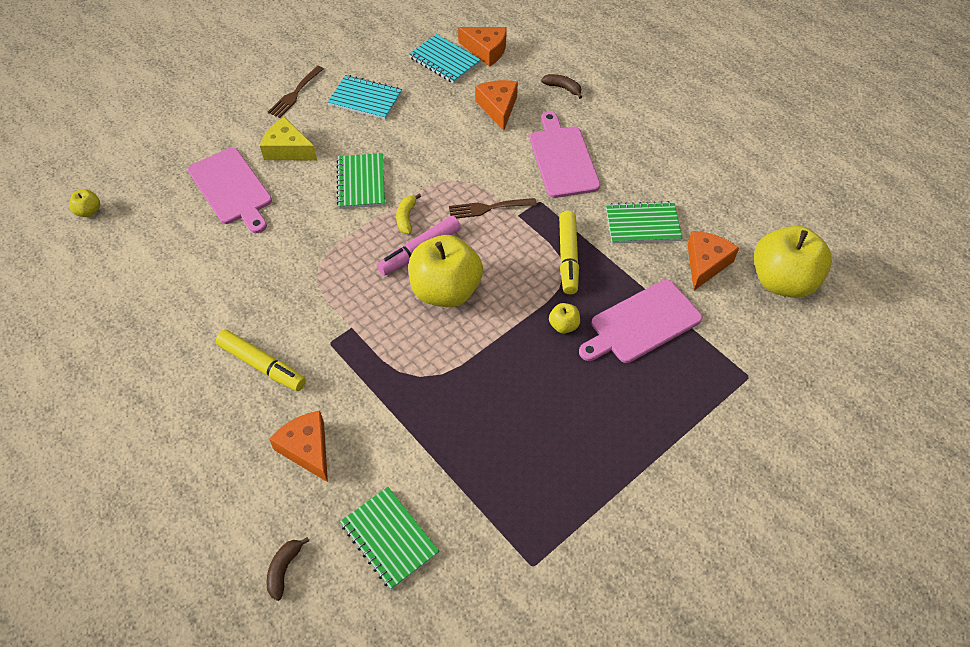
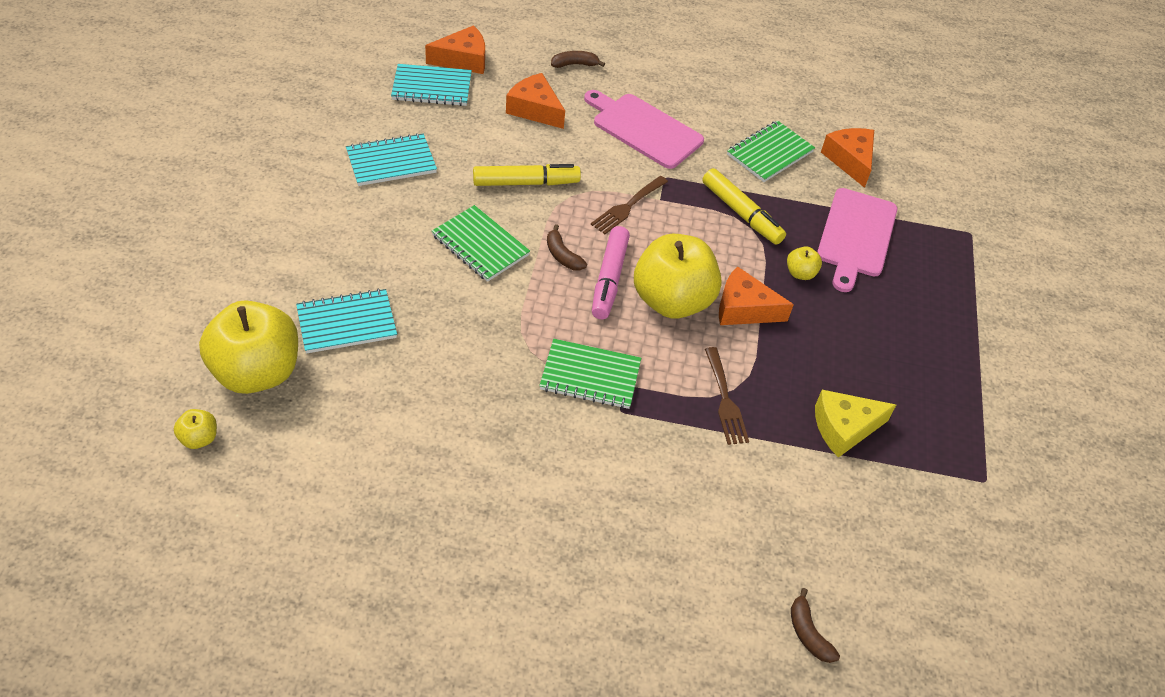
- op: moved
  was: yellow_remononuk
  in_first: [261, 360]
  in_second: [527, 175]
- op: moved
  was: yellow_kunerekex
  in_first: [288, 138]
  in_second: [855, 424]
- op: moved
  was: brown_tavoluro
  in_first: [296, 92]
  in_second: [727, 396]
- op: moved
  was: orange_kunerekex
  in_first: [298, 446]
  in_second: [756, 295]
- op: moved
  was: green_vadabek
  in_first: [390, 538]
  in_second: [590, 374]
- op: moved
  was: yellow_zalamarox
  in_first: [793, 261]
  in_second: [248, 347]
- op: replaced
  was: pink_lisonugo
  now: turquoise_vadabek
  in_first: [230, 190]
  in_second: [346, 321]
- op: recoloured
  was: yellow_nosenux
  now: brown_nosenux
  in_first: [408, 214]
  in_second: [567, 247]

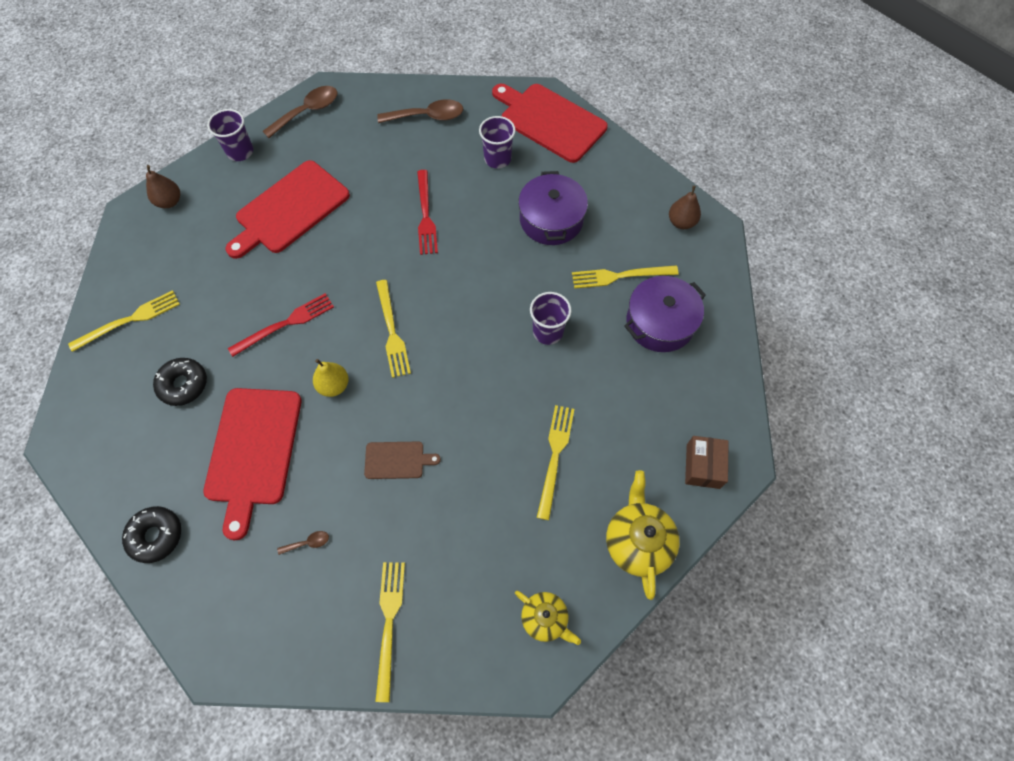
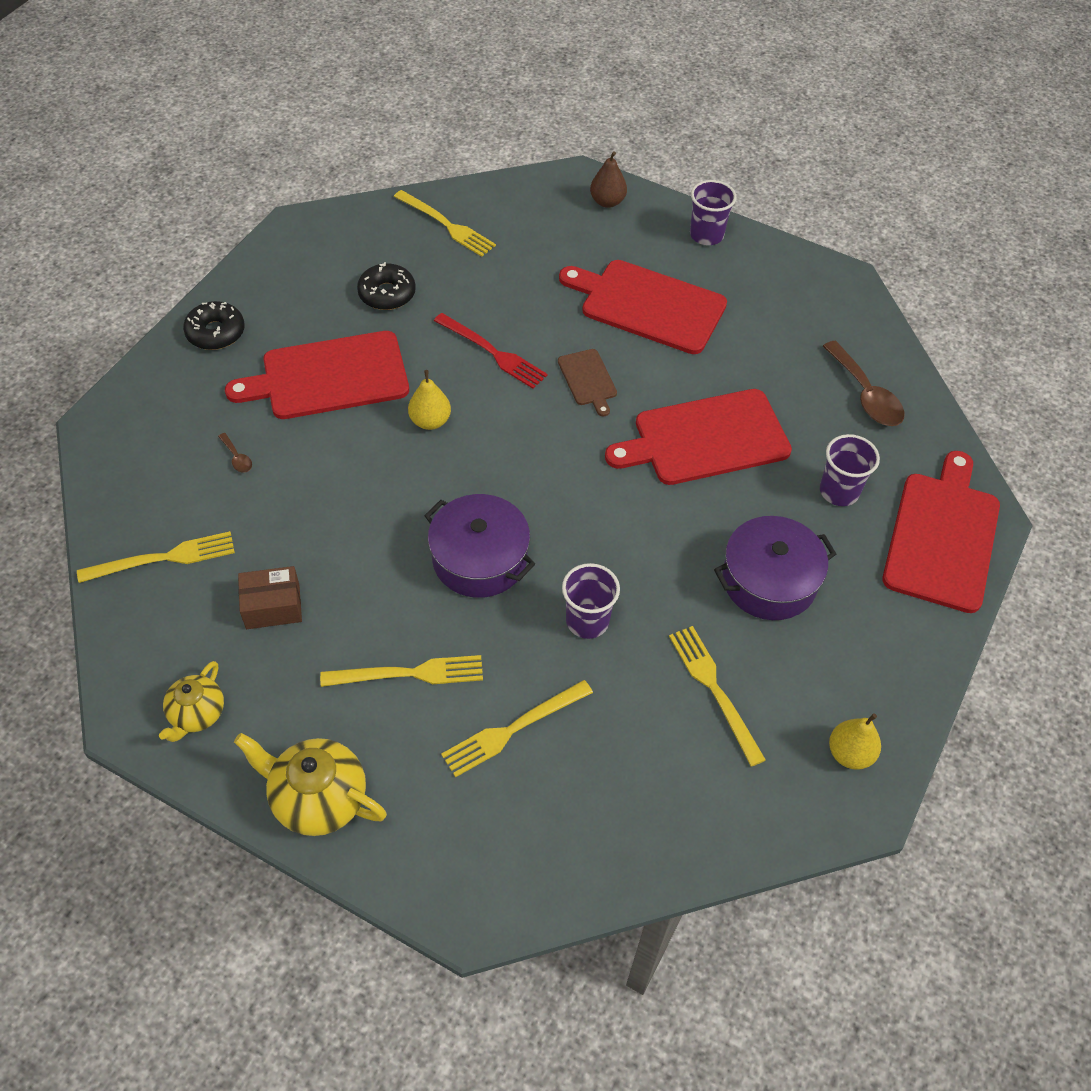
- op: removed
  was: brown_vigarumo
  in_first: [300, 112]
- op: moved
  was: brown_lisonugo
  in_first: [402, 460]
  in_second: [587, 382]
- op: moved
  was: yellow_tavoluro
  in_first: [393, 329]
  in_second: [517, 728]
- op: moved
  was: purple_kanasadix
  in_first: [665, 314]
  in_second: [479, 546]
- op: moved
  was: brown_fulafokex
  in_first: [707, 462]
  in_second: [270, 597]
- op: replaced
  was: red_tavoluro
  now: red_lisonugo
  in_first: [427, 212]
  in_second: [698, 437]
- op: recoloured
  was: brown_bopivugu
  now: yellow_bopivugu
  in_first: [685, 207]
  in_second: [855, 741]
- op: turned
  was: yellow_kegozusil
  in_first: [643, 535]
  in_second: [310, 784]
  clockwise: -135

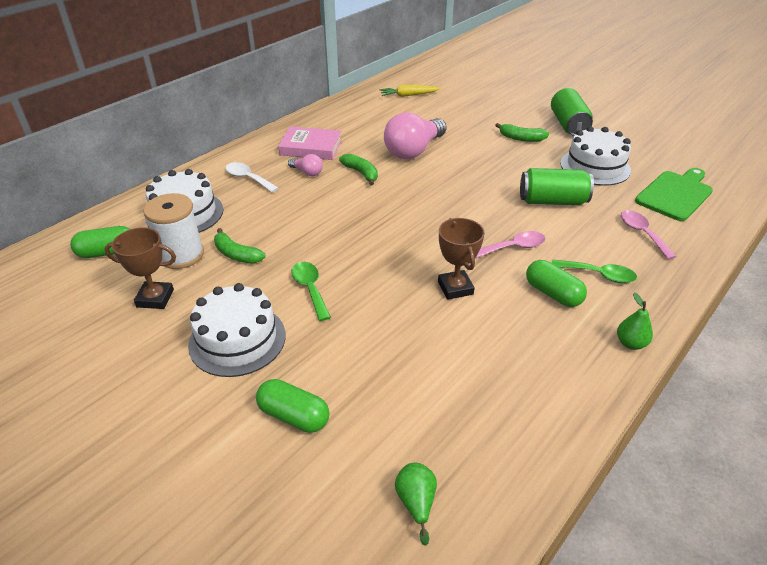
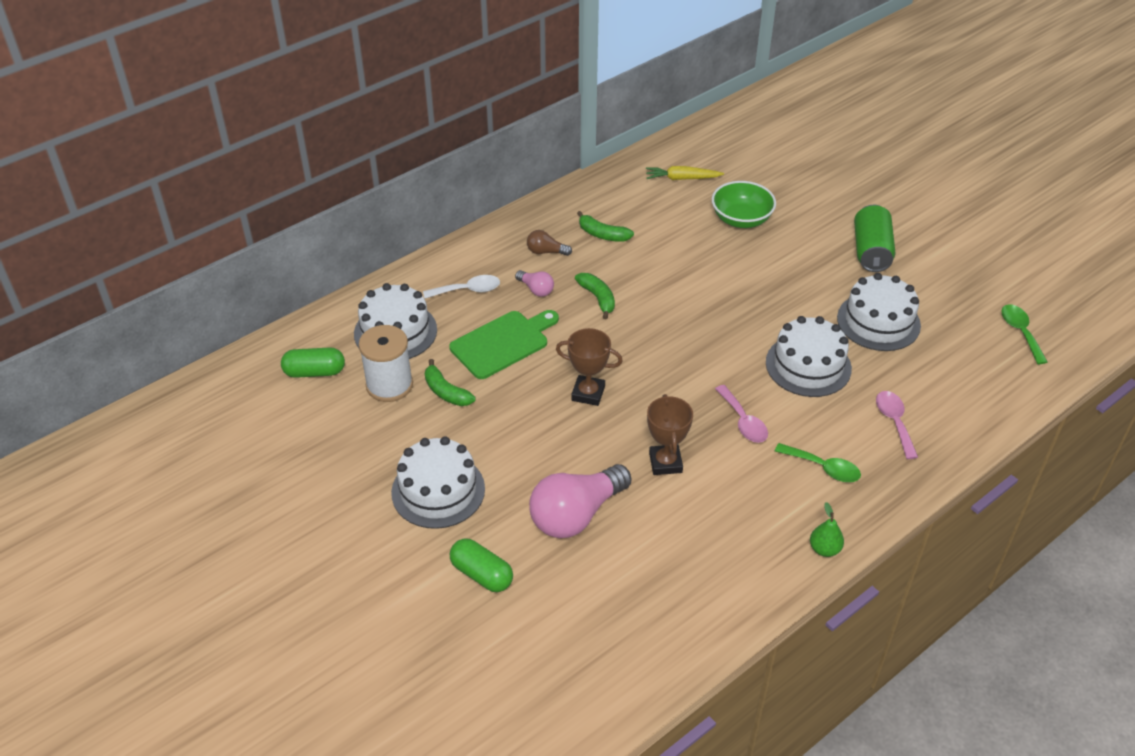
- op: removed
  was: green_bopivugu
  in_first: [416, 504]
- op: removed
  was: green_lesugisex
  in_first: [556, 283]
- op: added
  now: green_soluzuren
  in_second: [744, 204]
- op: moved
  was: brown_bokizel
  in_first: [140, 268]
  in_second: [589, 367]
- op: moved
  was: green_vigarumo
  in_first: [311, 291]
  in_second: [1024, 334]
- op: moved
  was: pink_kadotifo
  in_first: [415, 135]
  in_second: [580, 501]
- op: moved
  was: green_nosenux
  in_first: [522, 132]
  in_second: [605, 226]
- op: moved
  was: green_lisonugo
  in_first: [674, 194]
  in_second: [504, 344]
- op: replaced
  was: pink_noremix
  now: brown_kadotifo
  in_first: [310, 143]
  in_second: [549, 243]
- op: replaced
  was: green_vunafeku
  now: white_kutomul
  in_first: [557, 186]
  in_second: [809, 356]
- op: turned
  was: white_vigarumo
  in_first: [252, 177]
  in_second: [461, 286]
  clockwise: 120
- op: turned
  was: pink_vigarumo
  in_first: [511, 244]
  in_second: [741, 414]
  clockwise: 75

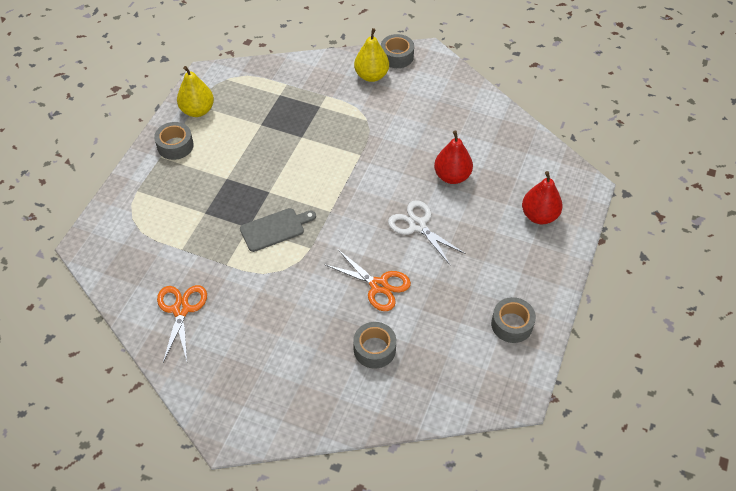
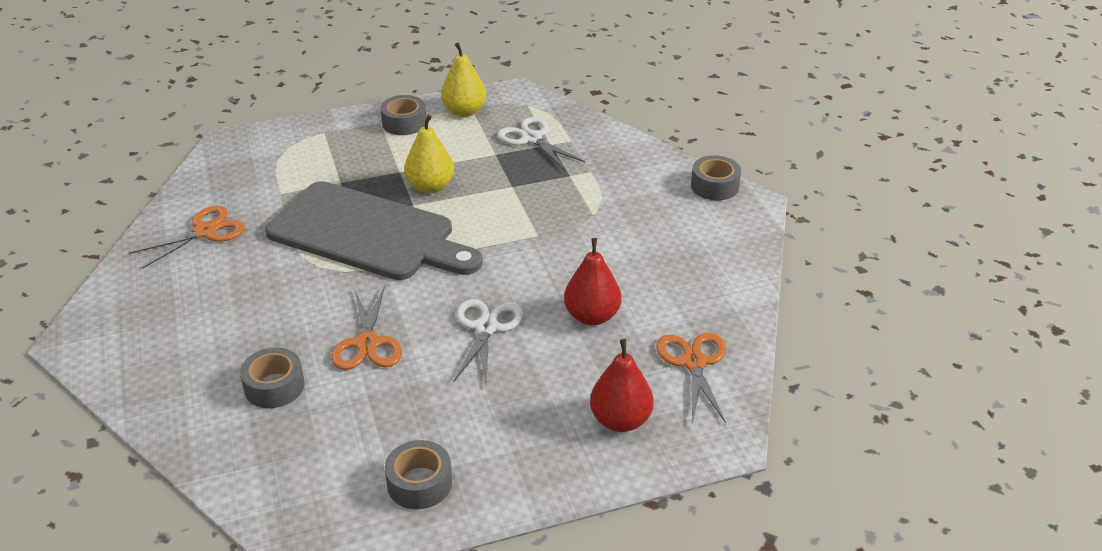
- op: added
  now: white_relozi
  in_second: [541, 143]
- op: added
  now: orange_relozi
  in_second: [691, 378]
- op: moved
  was: yellow_bopivugu
  in_first: [371, 55]
  in_second: [429, 154]
- op: resized
  was: grey_lisonugo
  in_first: [278, 230]
  in_second: [374, 230]
  ratio: 2.22

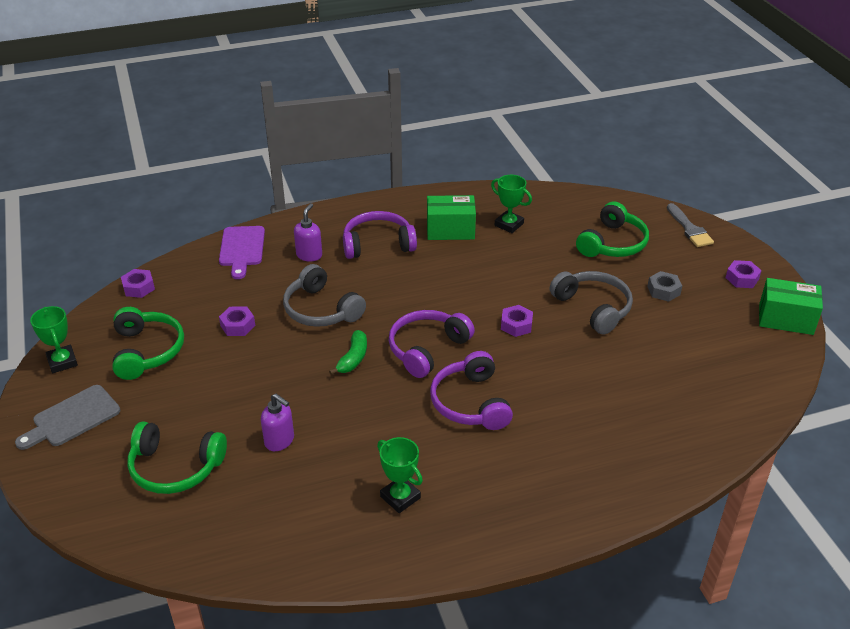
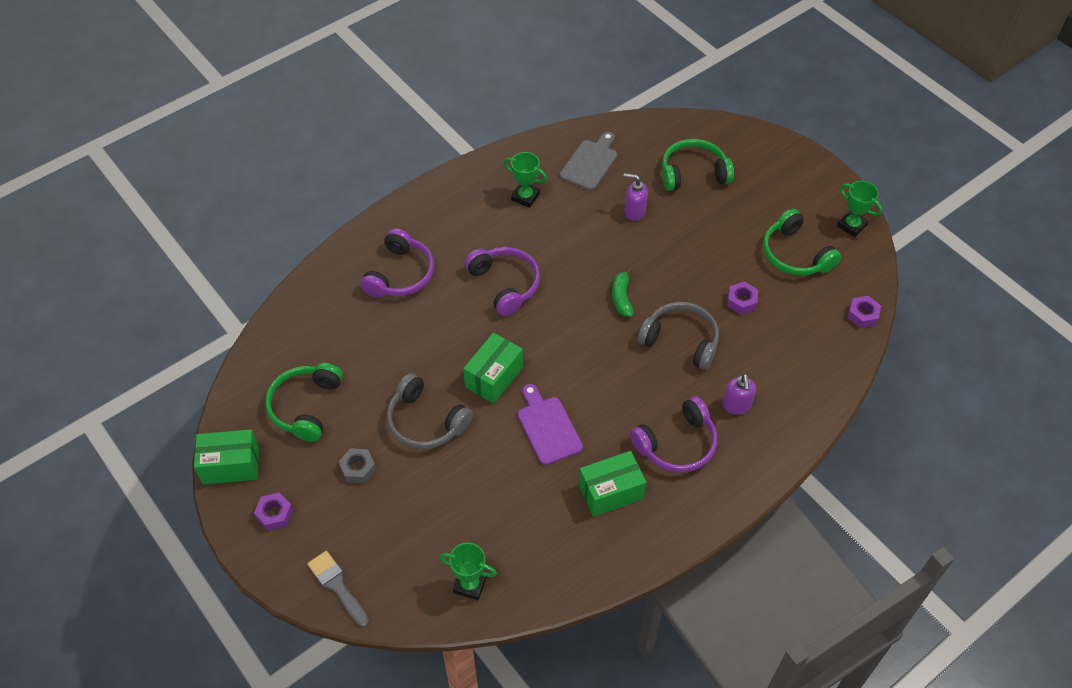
- op: moved
  was: grey_lisonugo
  in_first: [67, 417]
  in_second: [588, 161]
- op: moved
  was: purple_lisonugo
  in_first: [242, 252]
  in_second: [550, 424]
- op: moved
  was: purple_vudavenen
  in_first: [432, 344]
  in_second: [397, 263]
- op: moved
  was: green_bokizel
  in_first: [511, 204]
  in_second: [468, 571]
- op: moved
  was: green_vudavenen
  in_first: [612, 229]
  in_second: [304, 402]
- op: replaced
  was: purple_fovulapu
  now: green_fulafokex
  in_first: [517, 321]
  in_second: [493, 368]

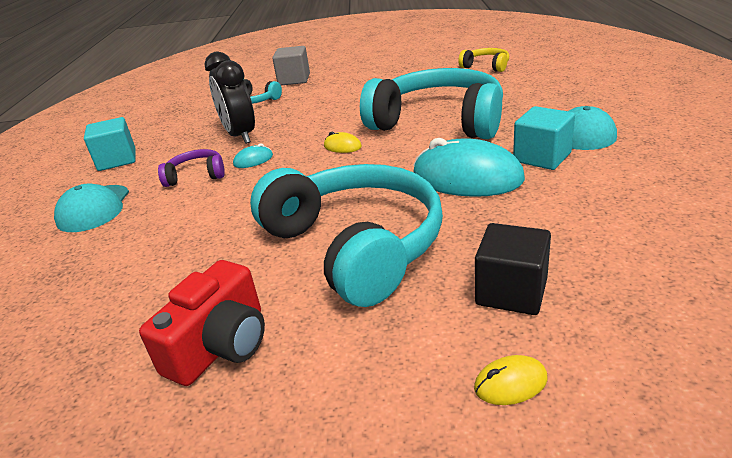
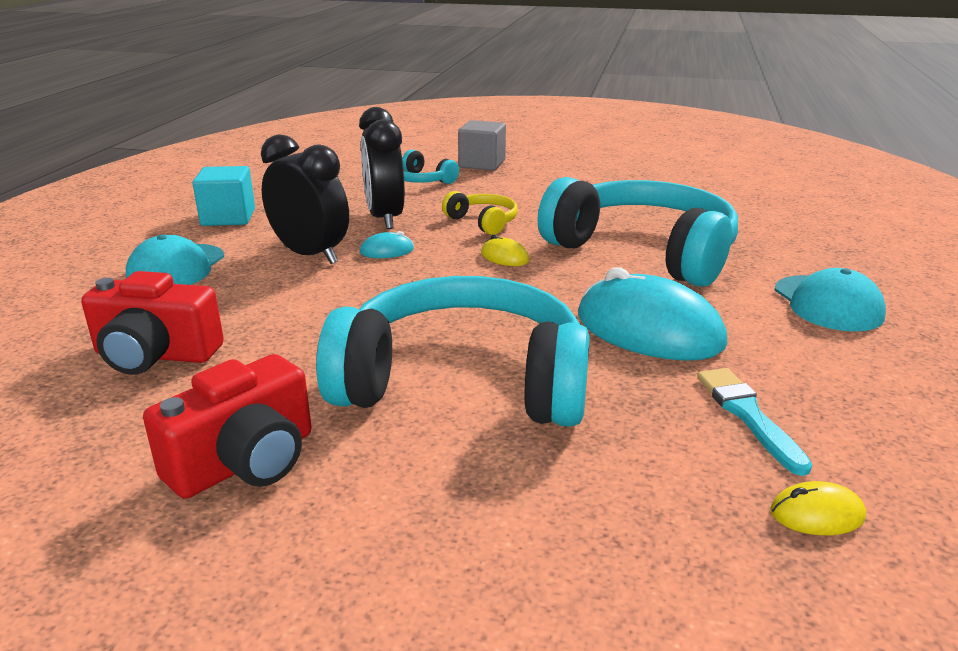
- op: removed
  was: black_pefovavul
  in_first: [513, 269]
- op: removed
  was: turquoise_pefovavul
  in_first: [544, 138]
- op: added
  now: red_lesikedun
  in_second: [152, 323]
- op: added
  now: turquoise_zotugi
  in_second: [755, 422]
- op: moved
  was: yellow_vudavenen
  in_first: [483, 60]
  in_second: [480, 213]
- op: moved
  was: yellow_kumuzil
  in_first: [511, 380]
  in_second: [818, 508]
- op: replaced
  was: purple_vudavenen
  now: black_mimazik
  in_first: [191, 168]
  in_second: [305, 199]
- op: turned
  was: turquoise_vudavenen
  in_first: [346, 235]
  in_second: [453, 351]
  clockwise: -60

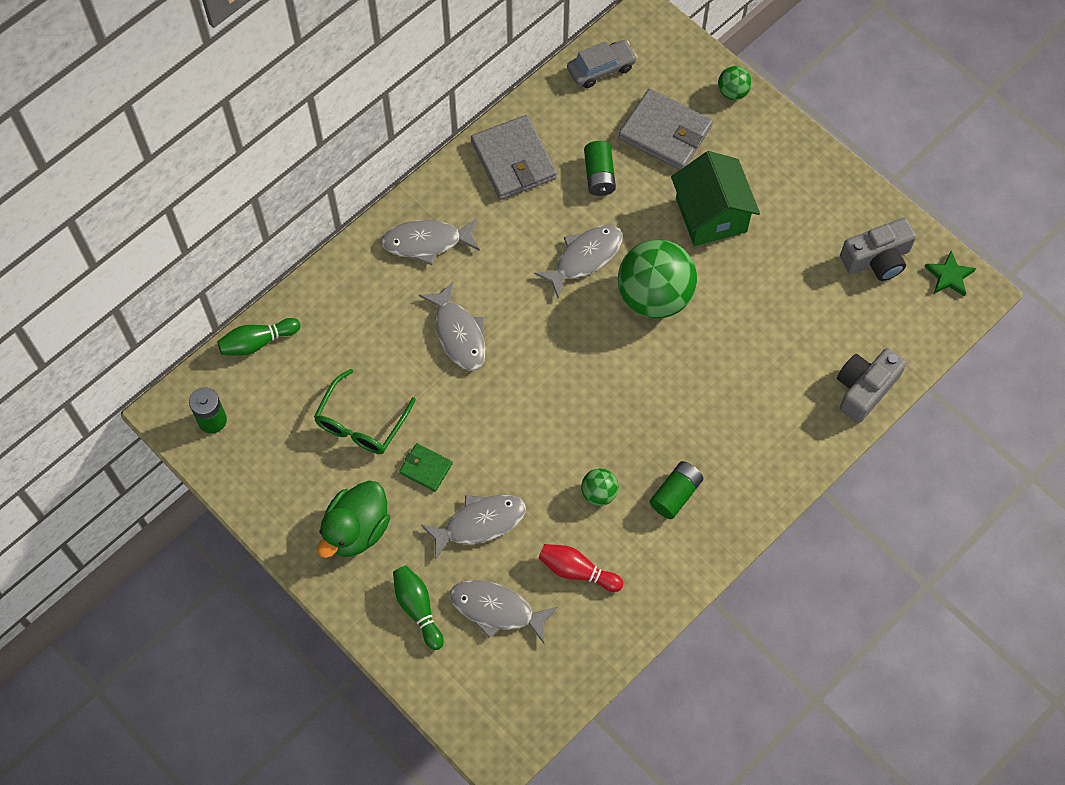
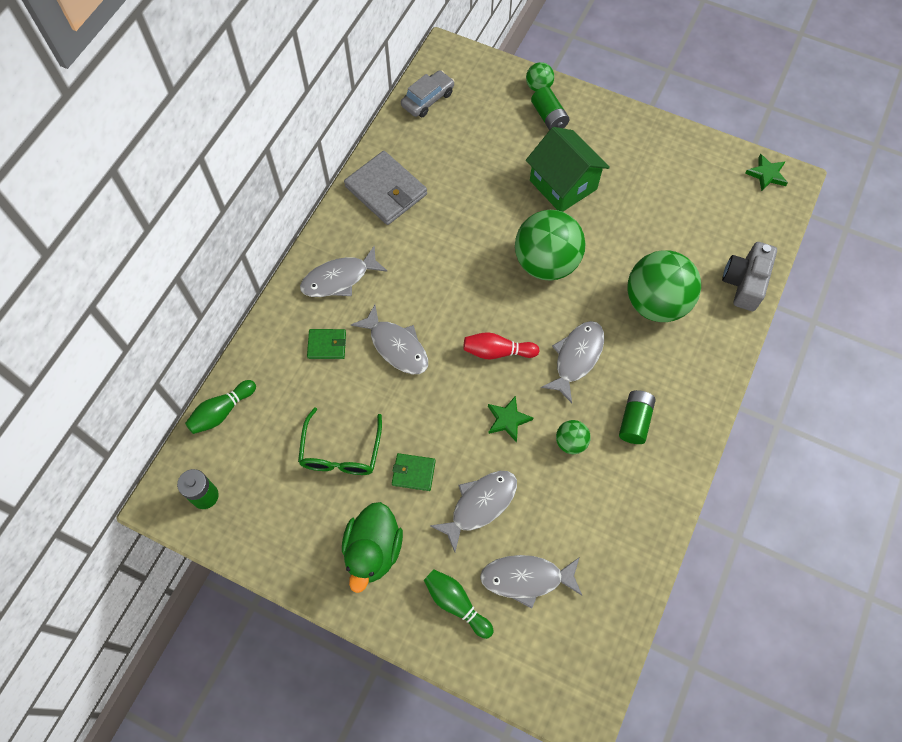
- op: removed
  was: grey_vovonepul
  in_first: [665, 129]
- op: removed
  was: grey_lesikedun
  in_first: [878, 249]
- op: added
  now: green_vovonepul
  in_second: [326, 344]
- op: added
  now: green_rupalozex
  in_second: [510, 419]
- op: added
  now: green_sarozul
  in_second: [664, 286]
- op: moved
  was: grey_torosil
  in_first: [578, 261]
  in_second: [572, 362]
- op: moved
  was: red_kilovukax
  in_first: [580, 568]
  in_second: [501, 345]
- op: moved
  was: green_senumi
  in_first: [600, 168]
  in_second: [550, 108]

